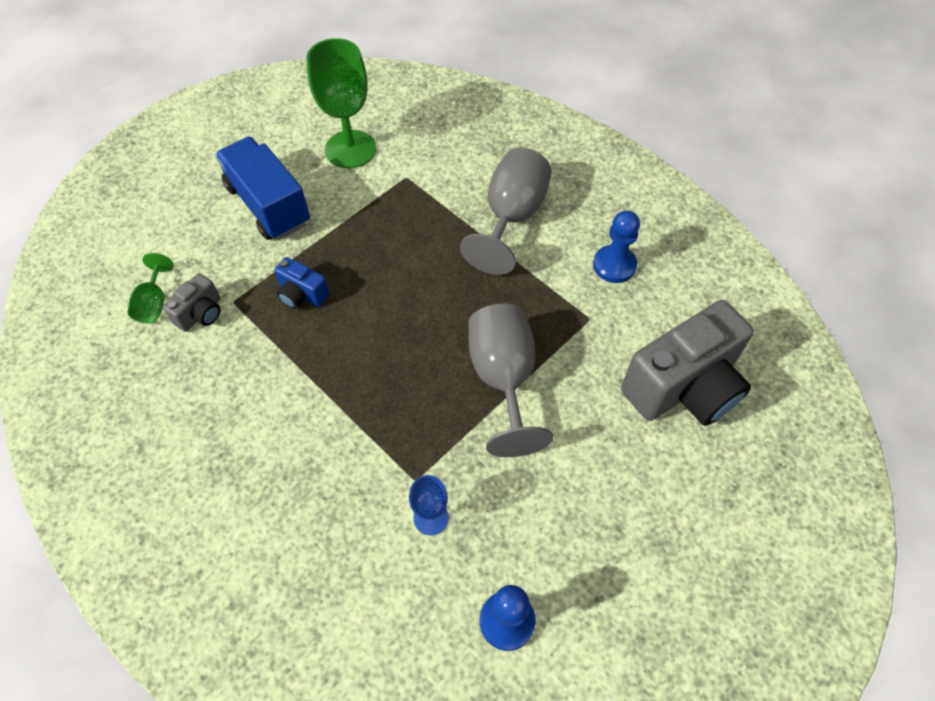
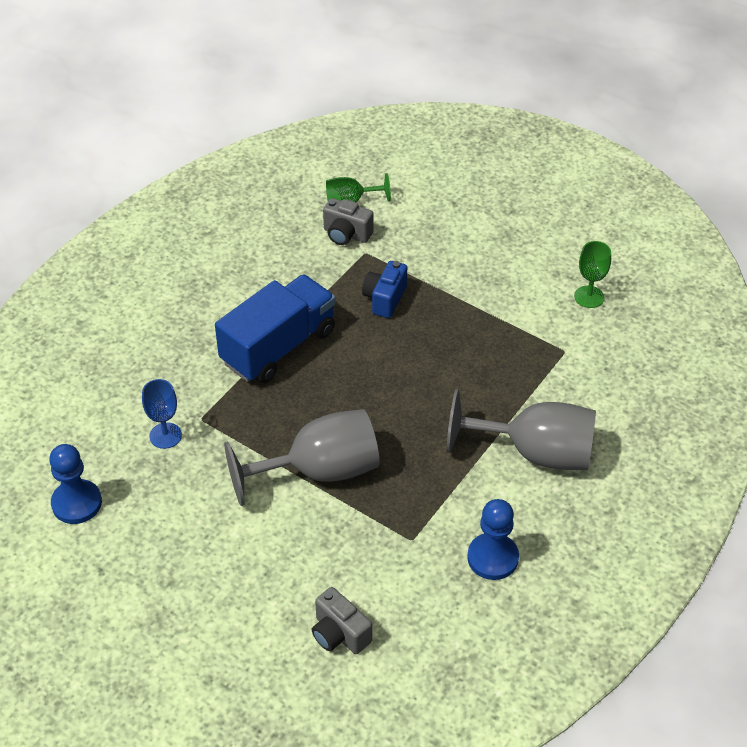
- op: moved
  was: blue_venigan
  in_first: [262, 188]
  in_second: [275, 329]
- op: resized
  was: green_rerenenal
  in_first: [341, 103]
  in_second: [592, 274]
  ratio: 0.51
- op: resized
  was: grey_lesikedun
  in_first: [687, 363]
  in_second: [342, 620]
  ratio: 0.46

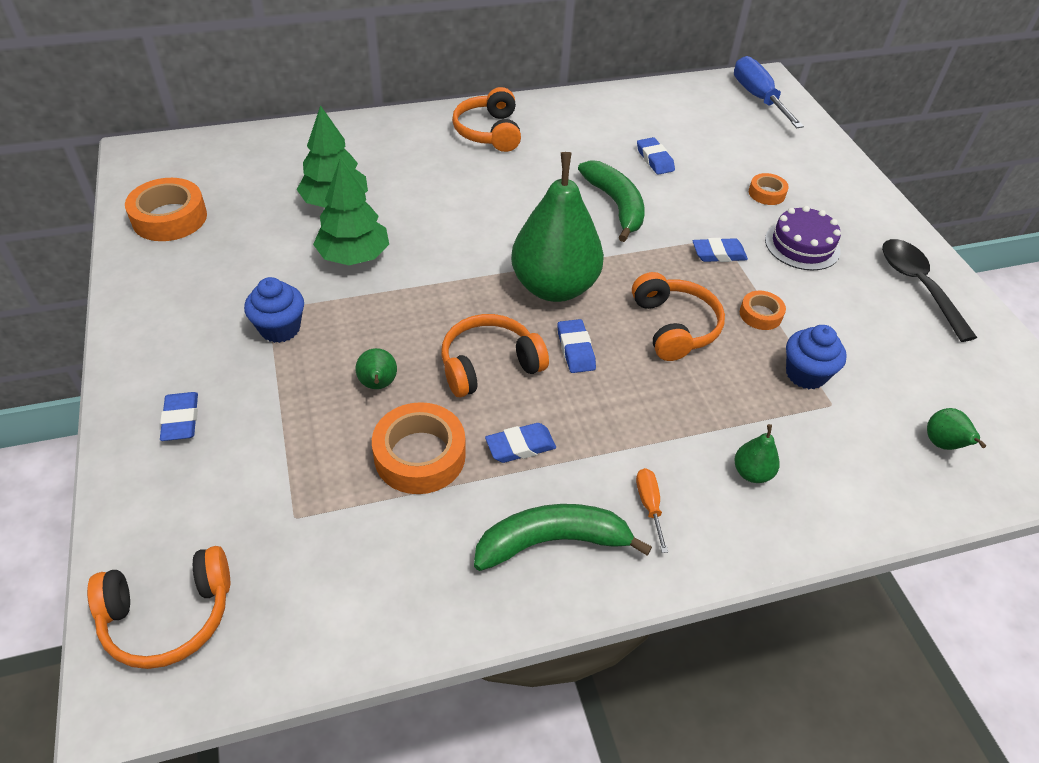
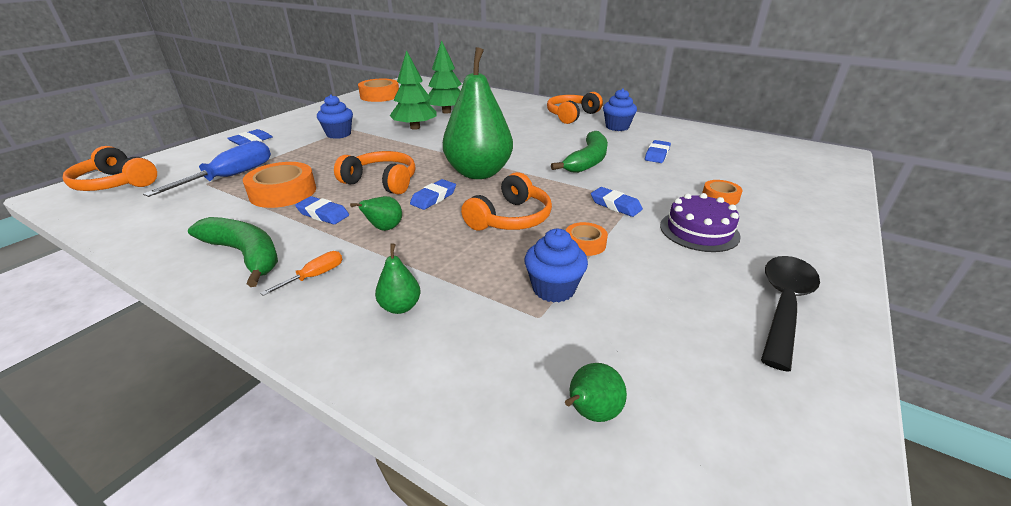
- op: added
  now: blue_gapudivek
  in_second: [620, 109]
- op: moved
  was: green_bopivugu
  in_first: [376, 368]
  in_second: [376, 213]
- op: moved
  was: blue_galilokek
  in_first: [769, 92]
  in_second: [207, 169]

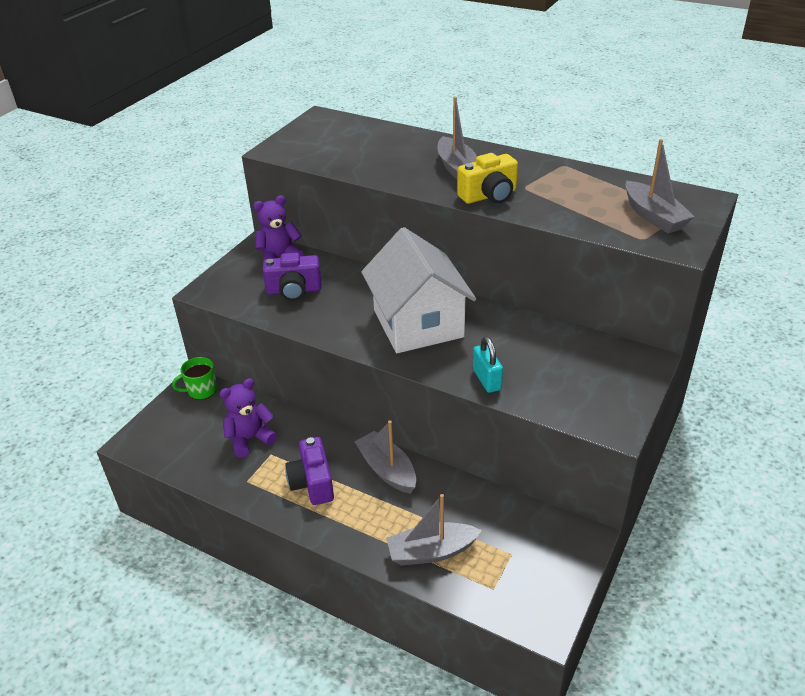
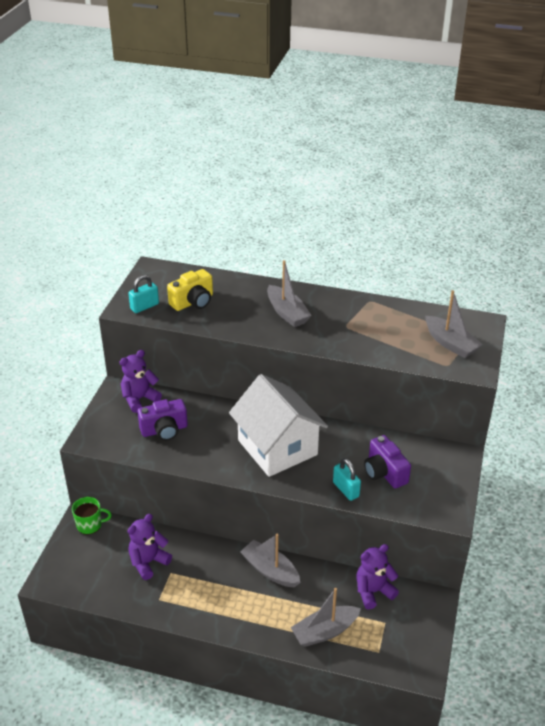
- op: added
  now: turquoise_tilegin
  in_second: [143, 294]
- op: added
  now: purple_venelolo
  in_second: [377, 577]
- op: moved
  was: purple_lesikedun
  in_first: [309, 471]
  in_second: [387, 462]
- op: moved
  was: yellow_lesikedun
  in_first: [487, 178]
  in_second: [190, 290]
- op: turned
  was: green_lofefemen
  in_first: [194, 378]
  in_second: [92, 516]
  clockwise: -150

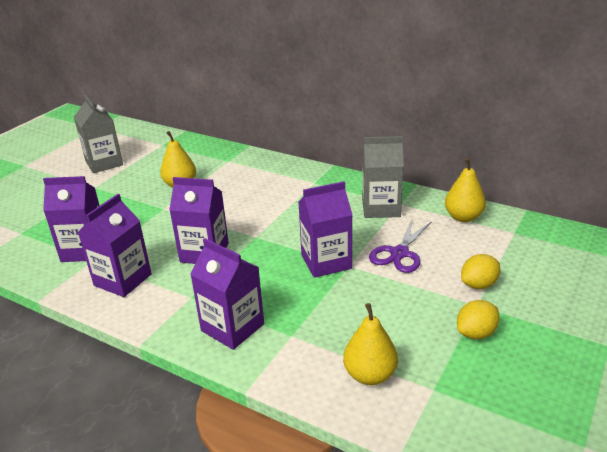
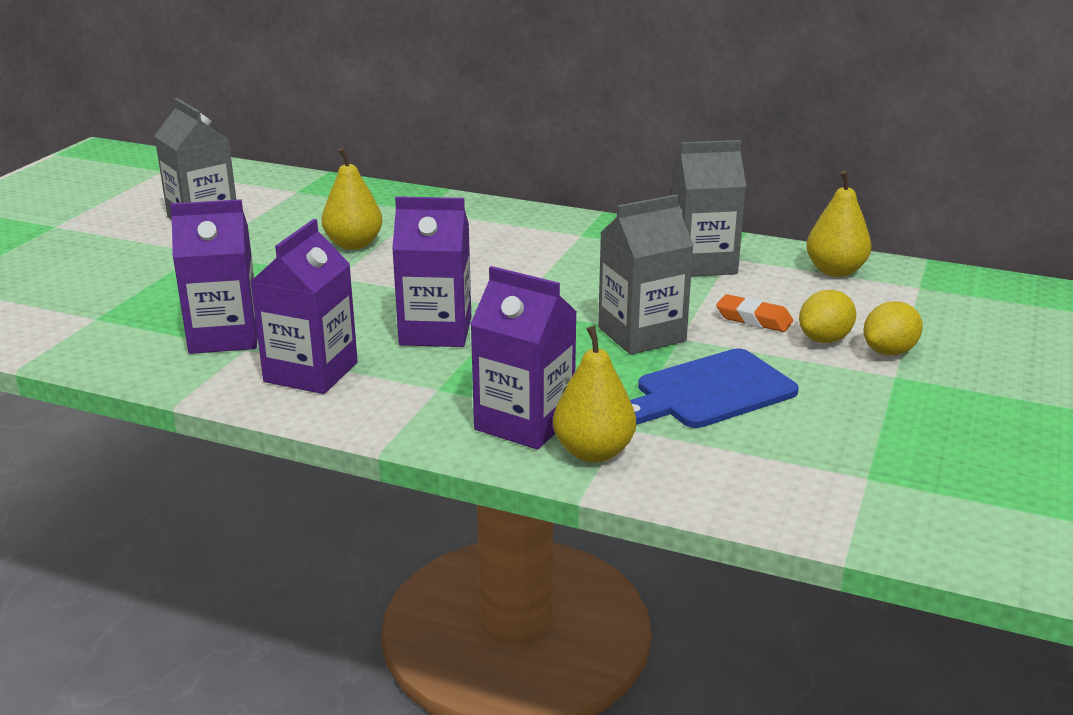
- op: added
  now: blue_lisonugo
  in_second: [714, 388]
- op: moved
  was: yellow_bopivugu
  in_first: [370, 344]
  in_second: [594, 394]
- op: moved
  was: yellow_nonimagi
  in_first: [478, 319]
  in_second: [827, 316]
- op: replaced
  was: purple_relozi
  now: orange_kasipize
  in_first: [400, 246]
  in_second: [754, 313]
- op: recoloured
  was: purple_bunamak
  now: grey_bunamak
  in_first: [325, 229]
  in_second: [646, 274]

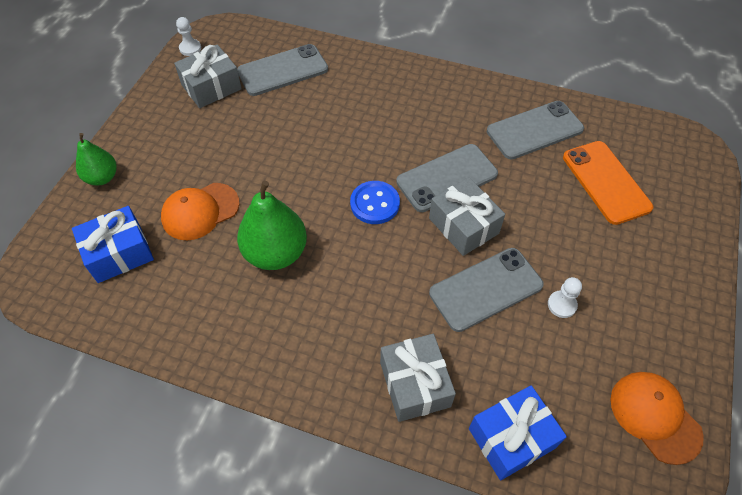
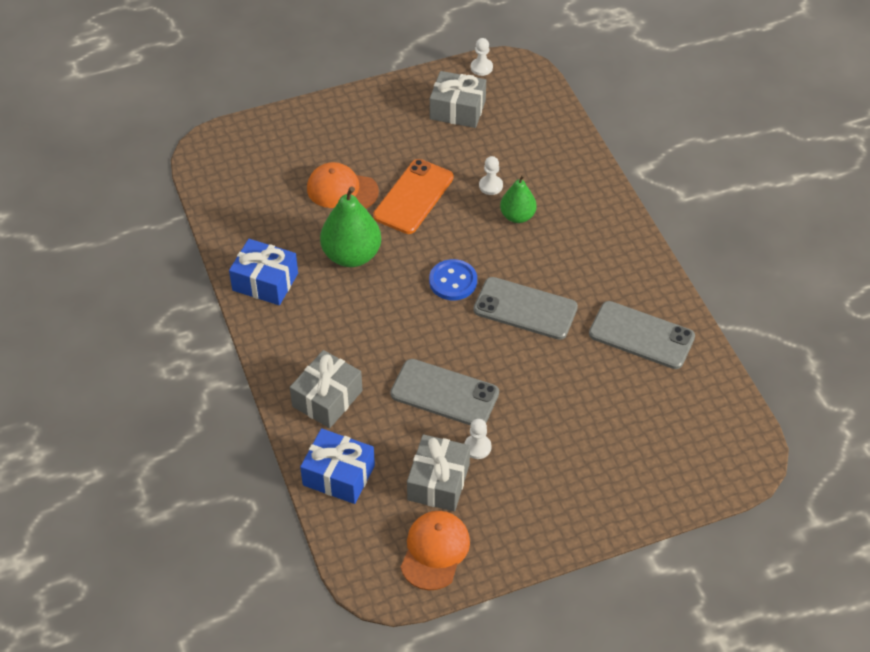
- op: removed
  was: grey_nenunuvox
  in_first: [282, 70]
- op: added
  now: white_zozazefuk
  in_second: [491, 175]
- op: moved
  was: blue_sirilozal
  in_first: [113, 244]
  in_second: [263, 272]
- op: moved
  was: green_bopivugu
  in_first: [96, 159]
  in_second: [518, 199]
- op: moved
  was: grey_sirilozal
  in_first: [467, 216]
  in_second: [438, 472]
- op: moved
  was: orange_nenunuvox
  in_first: [608, 183]
  in_second: [413, 196]

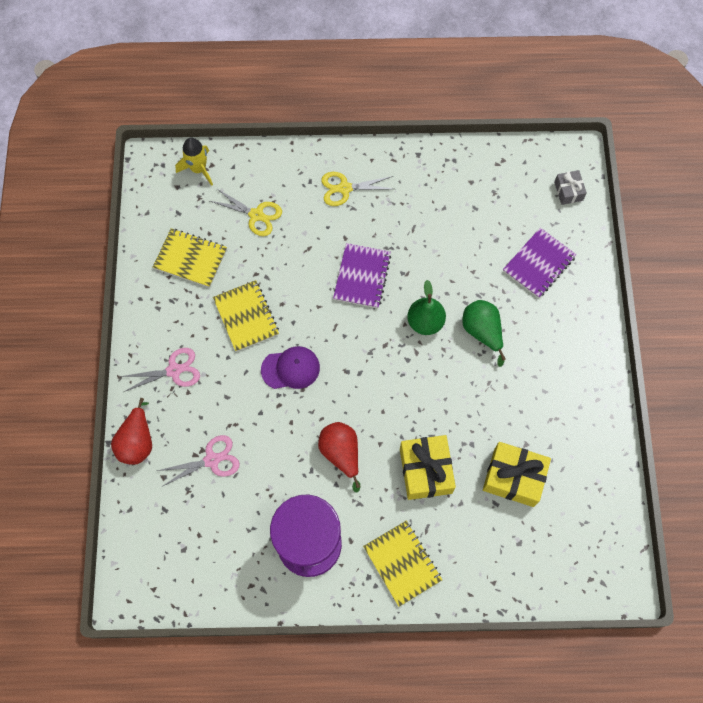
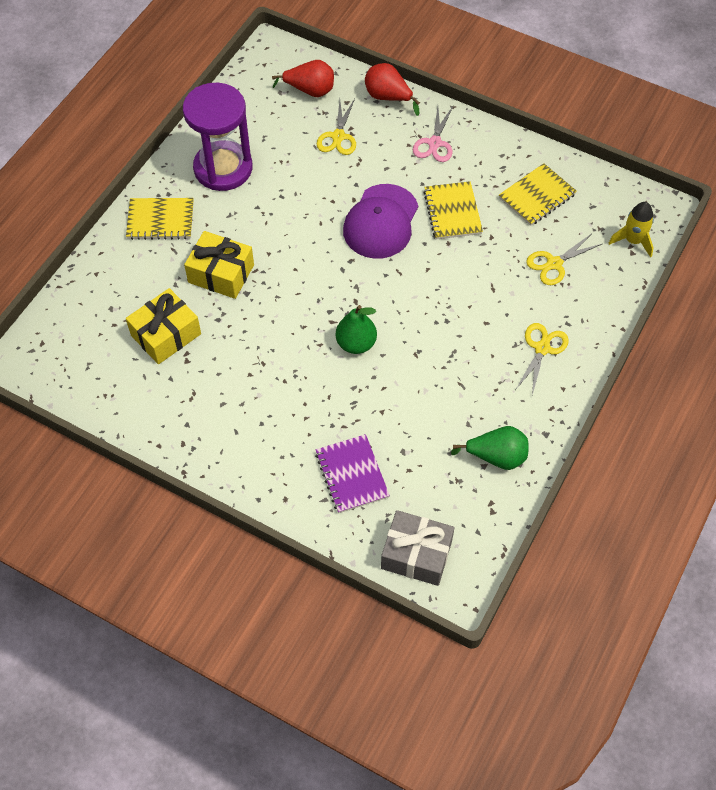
- op: removed
  was: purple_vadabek
  in_first: [362, 275]
- op: moved
  was: red_bopivugu
  in_first: [339, 457]
  in_second: [303, 78]
- op: moved
  was: green_bopivugu
  in_first: [484, 333]
  in_second: [490, 448]
- op: recoloured
  was: pink_relozi
  now: yellow_relozi
  in_first: [198, 460]
  in_second: [336, 127]
- op: turned
  was: yellow_vadabek
  in_first: [246, 316]
  in_second: [453, 210]
  clockwise: 75
- op: resized
  was: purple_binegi
  in_first: [290, 367]
  in_second: [380, 221]
  ratio: 1.56
- op: resized
  was: grey_sirilozal
  in_first: [570, 187]
  in_second: [418, 548]
  ratio: 1.8

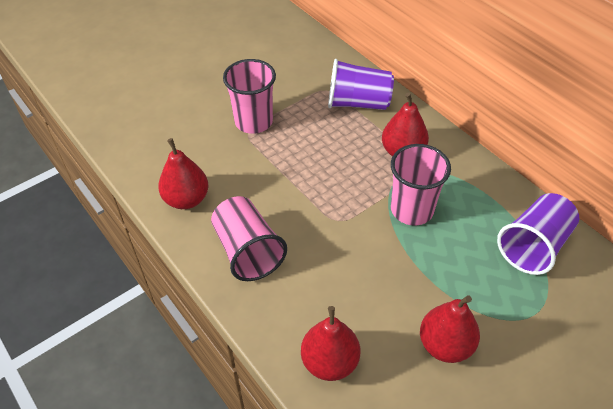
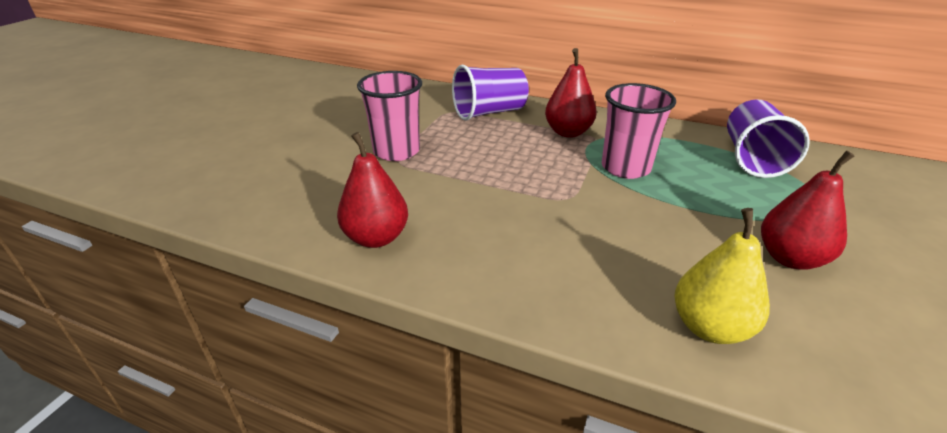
- op: removed
  was: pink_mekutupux
  in_first: [249, 238]
- op: recoloured
  was: red_bopivugu
  now: yellow_bopivugu
  in_first: [330, 343]
  in_second: [722, 276]

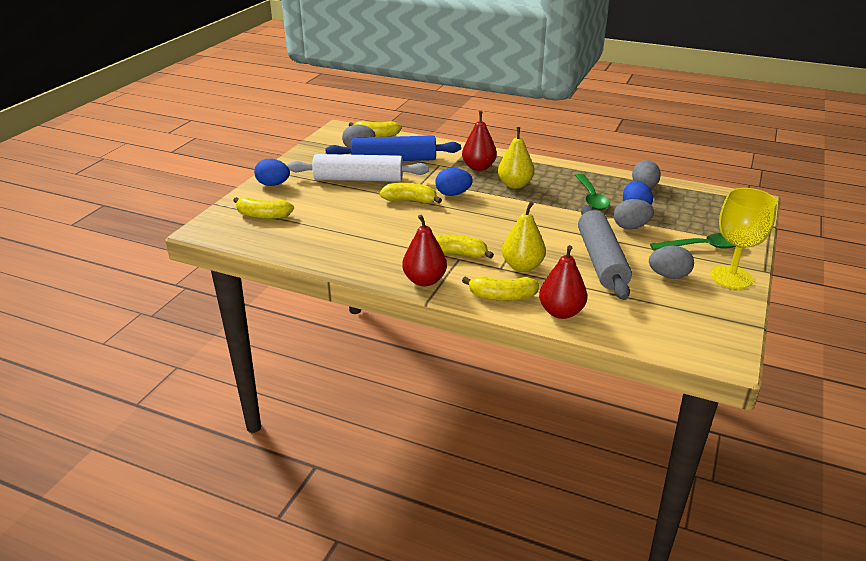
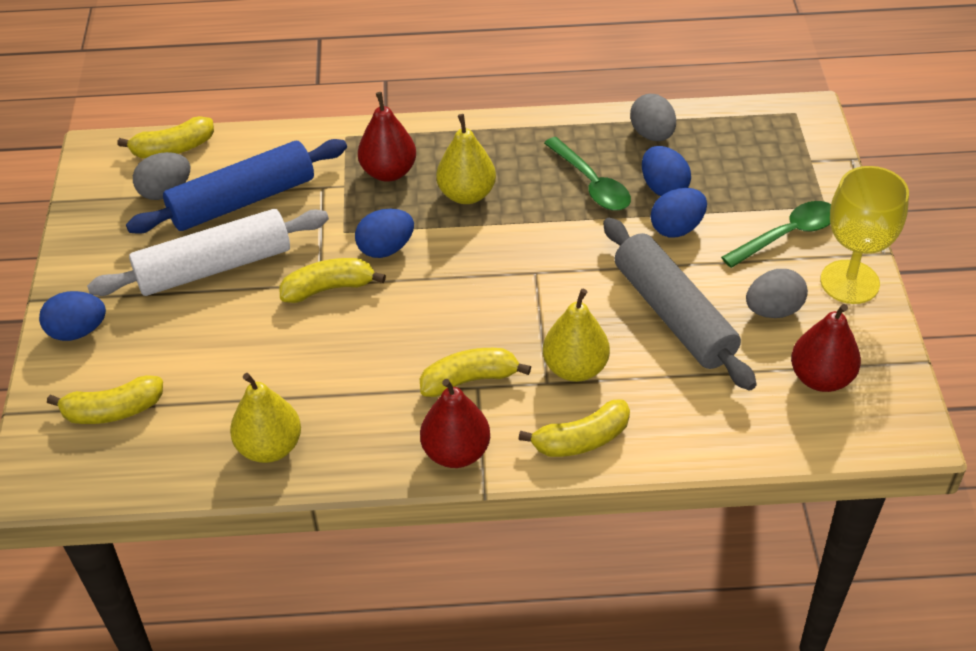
- op: added
  now: yellow_bopivugu
  in_second: [265, 418]
- op: moved
  was: red_bopivugu
  in_first: [563, 282]
  in_second: [826, 348]
- op: recoloured
  was: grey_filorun
  now: blue_filorun
  in_first: [633, 214]
  in_second: [679, 212]

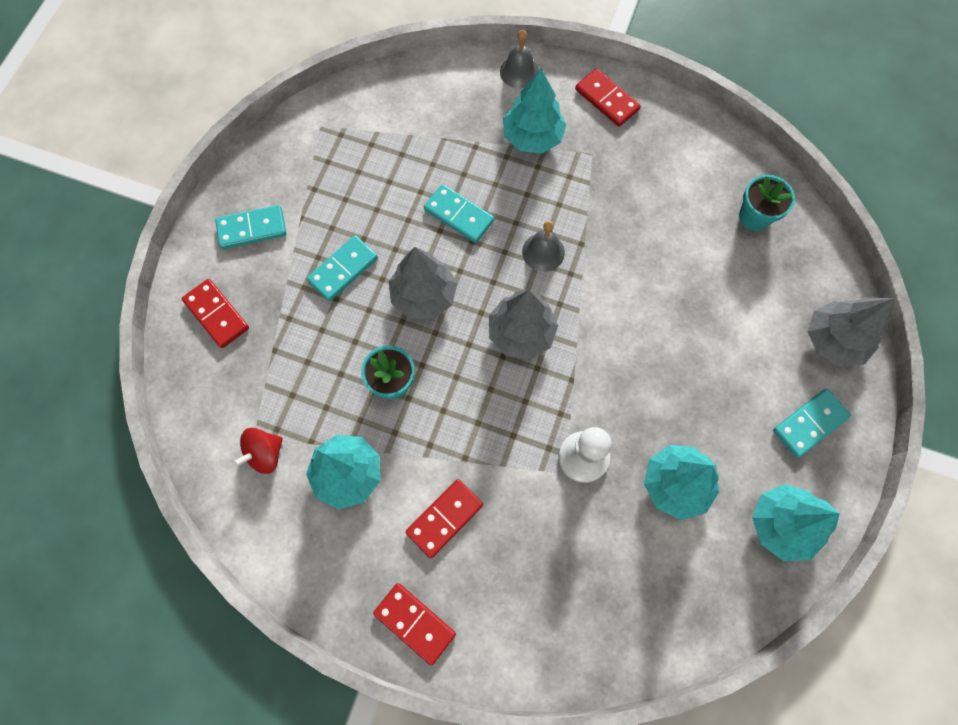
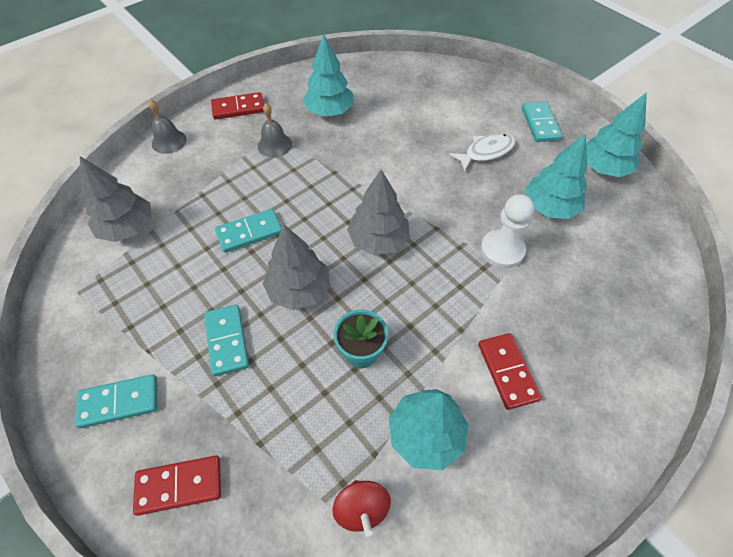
- op: removed
  was: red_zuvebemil
  in_first: [414, 624]
- op: removed
  was: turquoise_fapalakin
  in_first: [767, 203]
- op: added
  now: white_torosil
  in_second: [482, 152]
- op: moved
  was: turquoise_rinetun
  in_first: [535, 111]
  in_second: [328, 75]
- op: moved
  was: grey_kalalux
  in_first: [543, 246]
  in_second: [275, 130]
- op: moved
  was: grey_rinetun
  in_first: [851, 332]
  in_second: [115, 199]
- op: turned
  was: turquoise_zuvebemil
  in_first: [250, 227]
  in_second: [116, 401]
  clockwise: 60

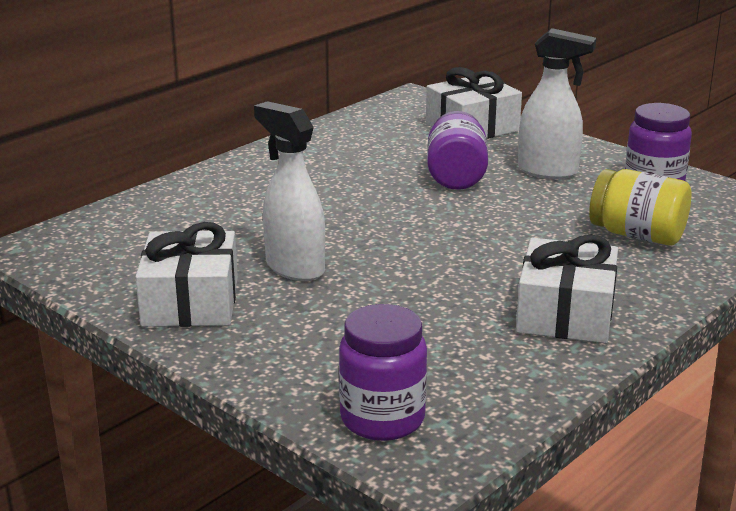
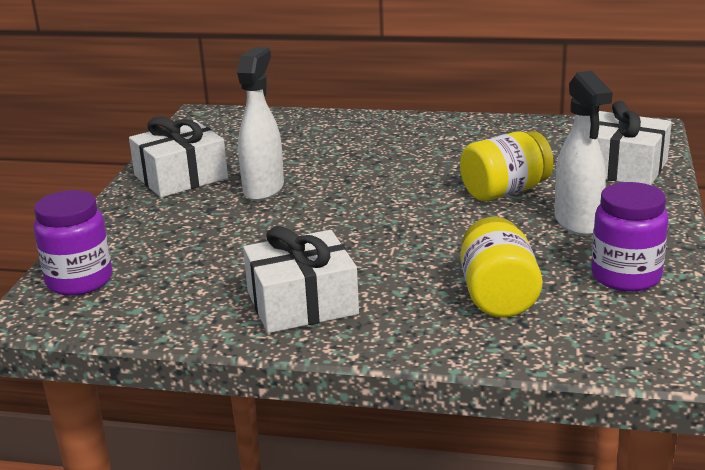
- op: recoloured
  was: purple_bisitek
  now: yellow_bisitek
  in_first: [457, 150]
  in_second: [507, 166]

